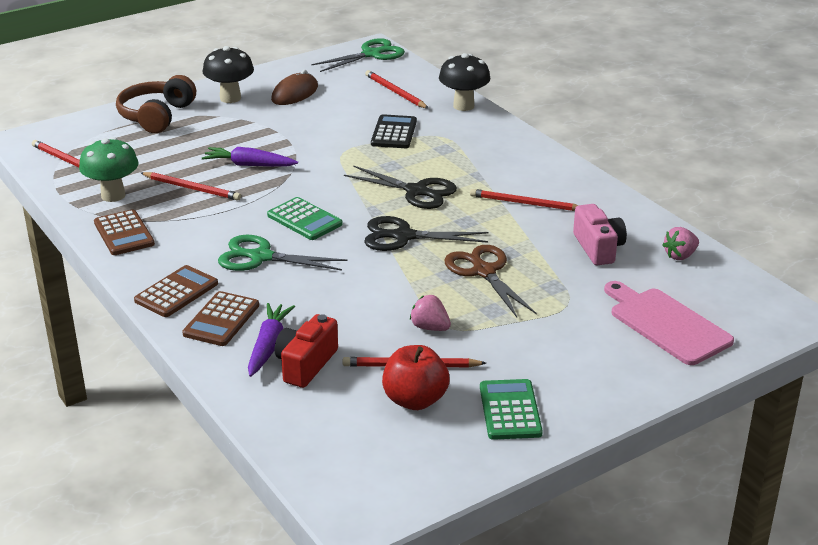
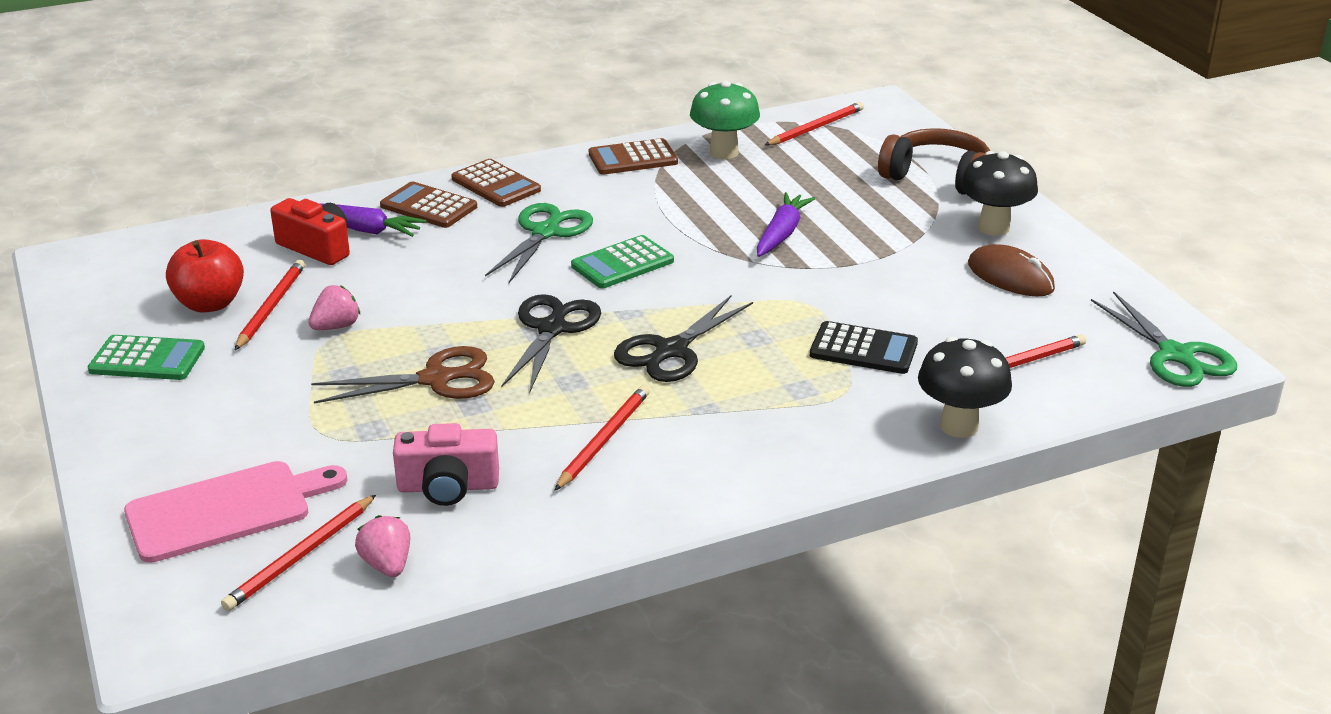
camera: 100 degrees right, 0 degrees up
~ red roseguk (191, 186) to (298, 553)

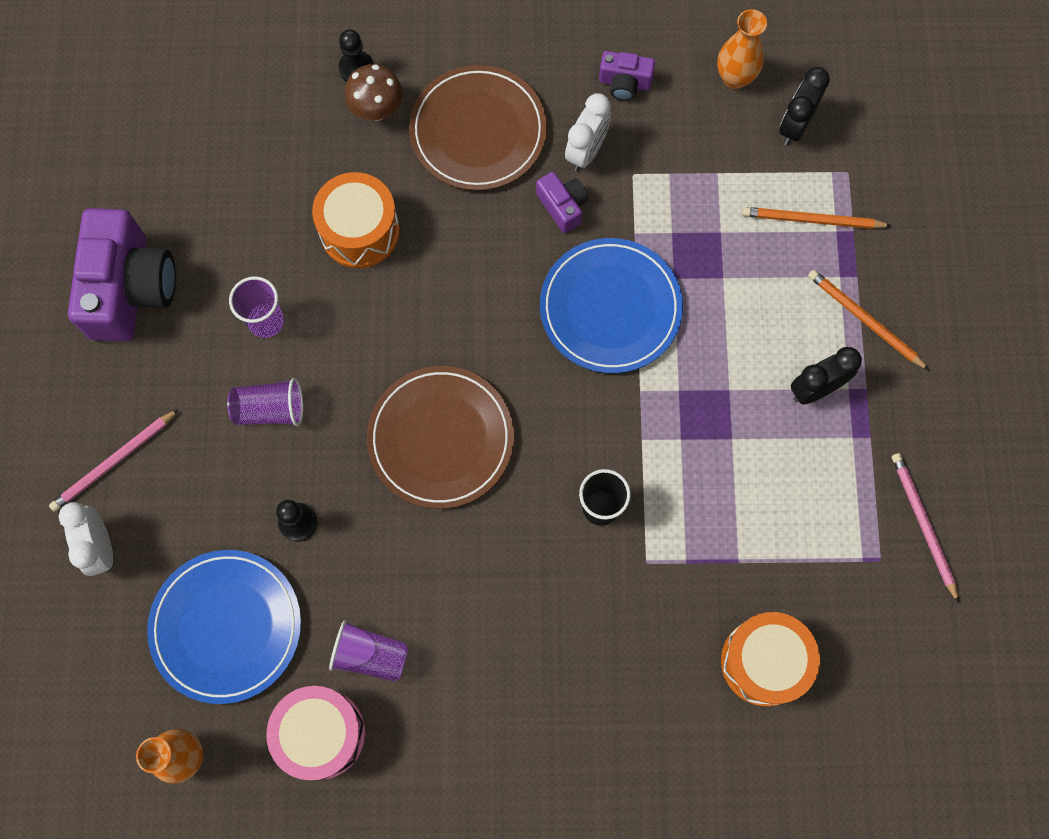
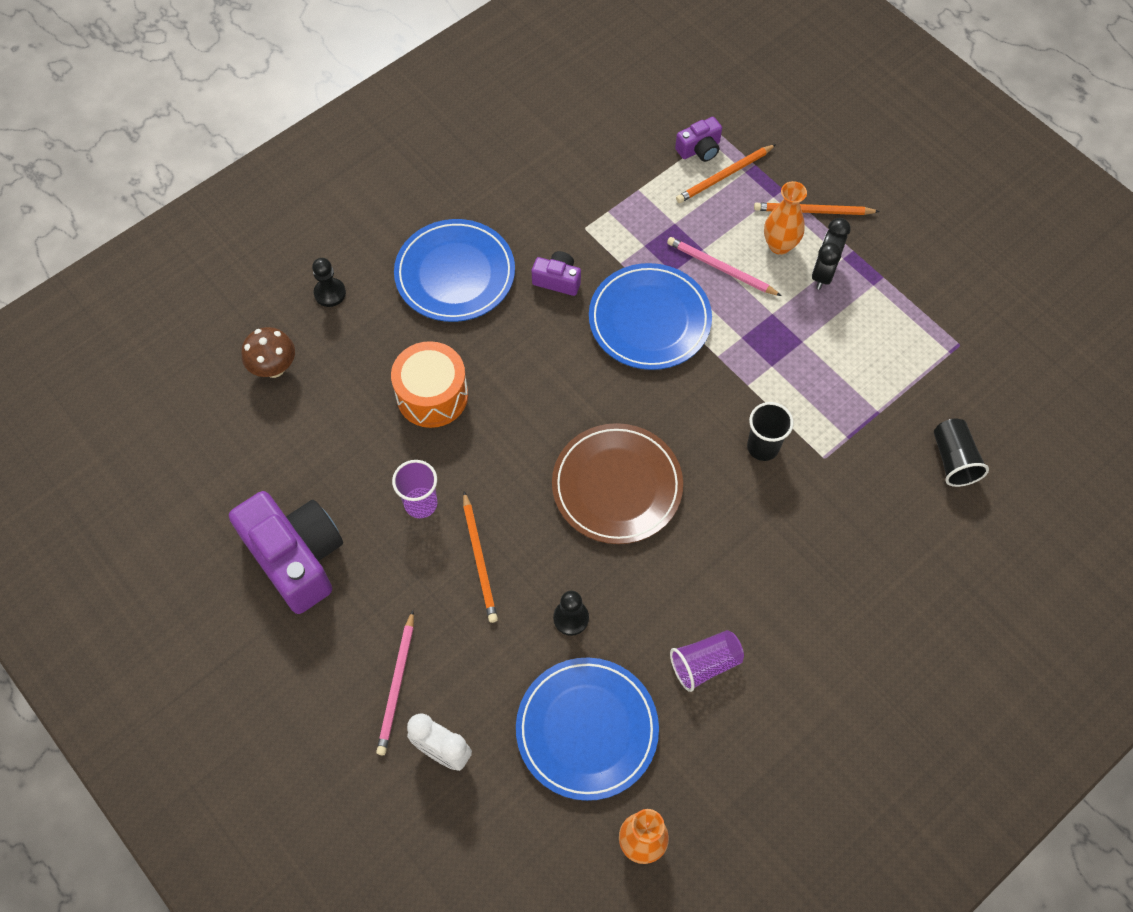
camera: 40 degrees left, 10 degrees down
- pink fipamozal (315, 733)
- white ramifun (588, 132)
- black ramifun (804, 106)
~ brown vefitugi (374, 92) to (268, 352)
~ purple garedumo (627, 76) to (698, 139)
~ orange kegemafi (742, 49) to (785, 218)
~ pink roseguk (925, 528) to (724, 266)
~ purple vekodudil (265, 402) to orange roseguk (480, 557)
~ orange fipamozal (770, 659) to black vekodudil (961, 452)
~ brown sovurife (478, 128) to blue sovurife (454, 270)

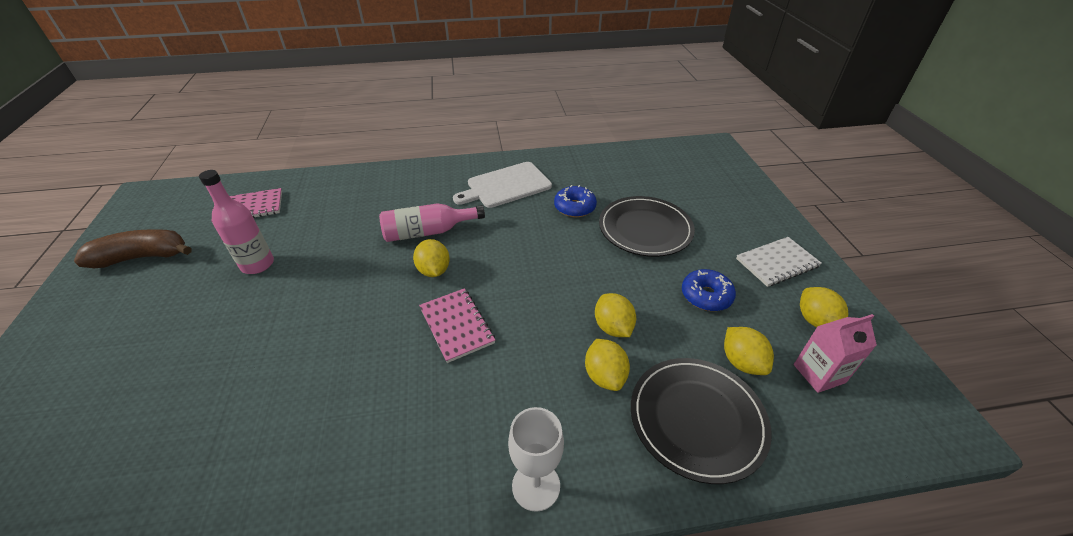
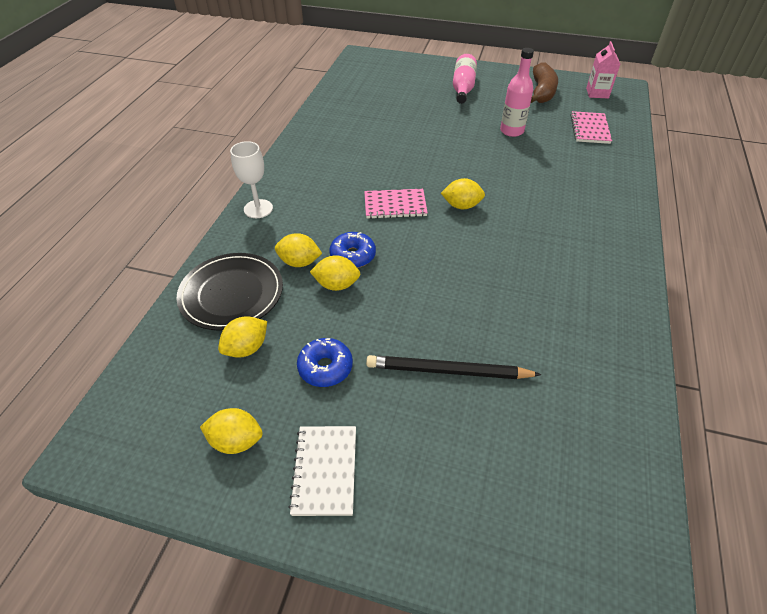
camera: 115 degrees right, 5 degrees up
- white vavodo (502, 185)
~ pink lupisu (432, 222) to (465, 79)
~ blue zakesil (575, 201) to (352, 250)
~ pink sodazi (835, 353) to (603, 70)
~ black sovurife (647, 226) to black roseguk (454, 367)
~ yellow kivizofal (749, 351) = (242, 337) 45 degrees counterclockwise

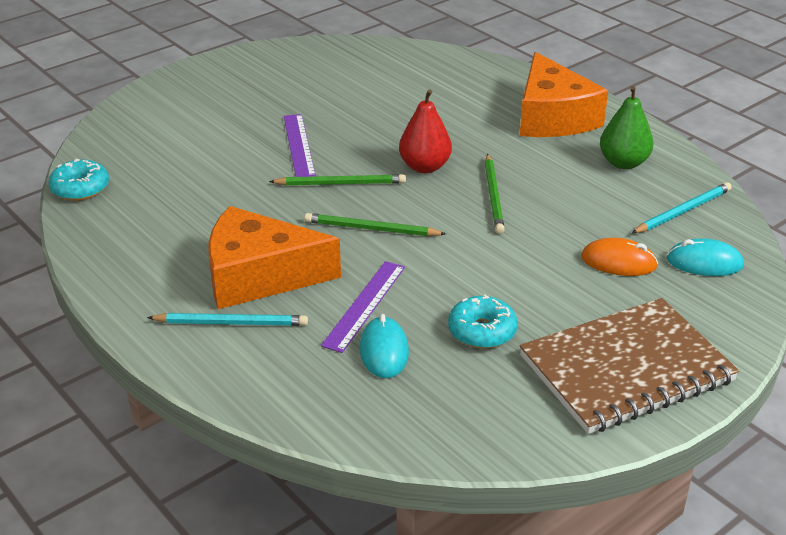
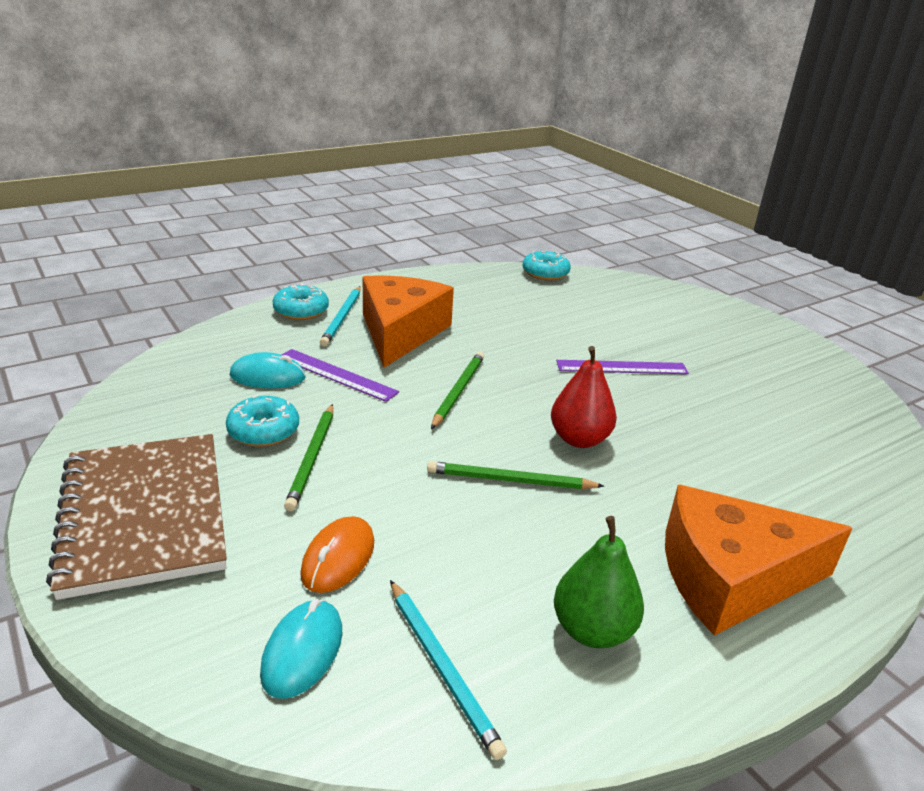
camera: 95 degrees right, 5 degrees down
+ turquoise zakesil (301, 301)
~ green roseguk (337, 179) to (308, 457)

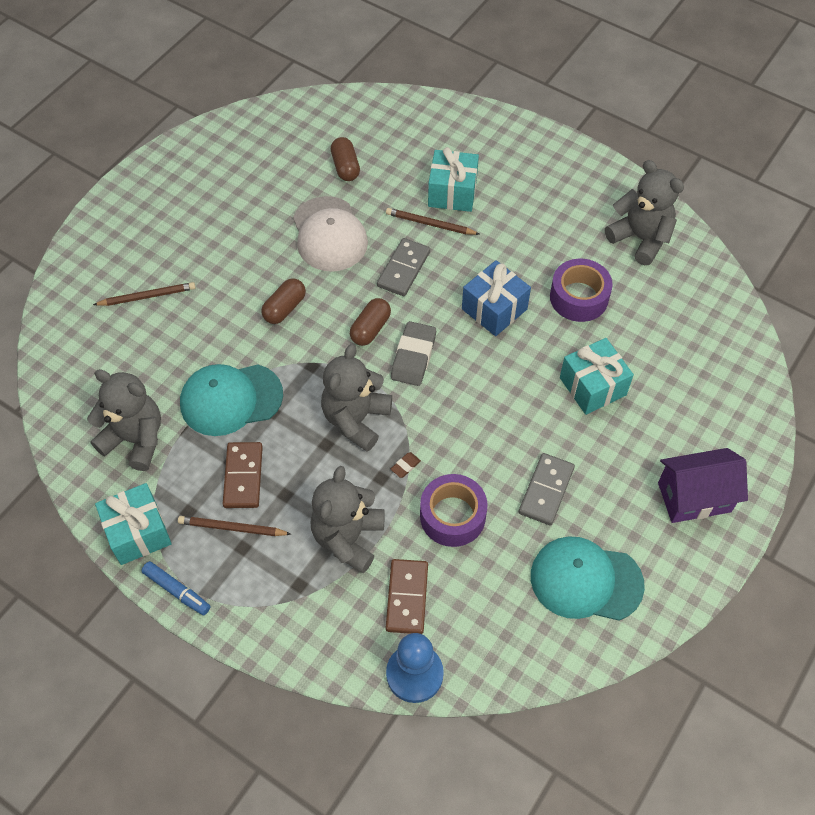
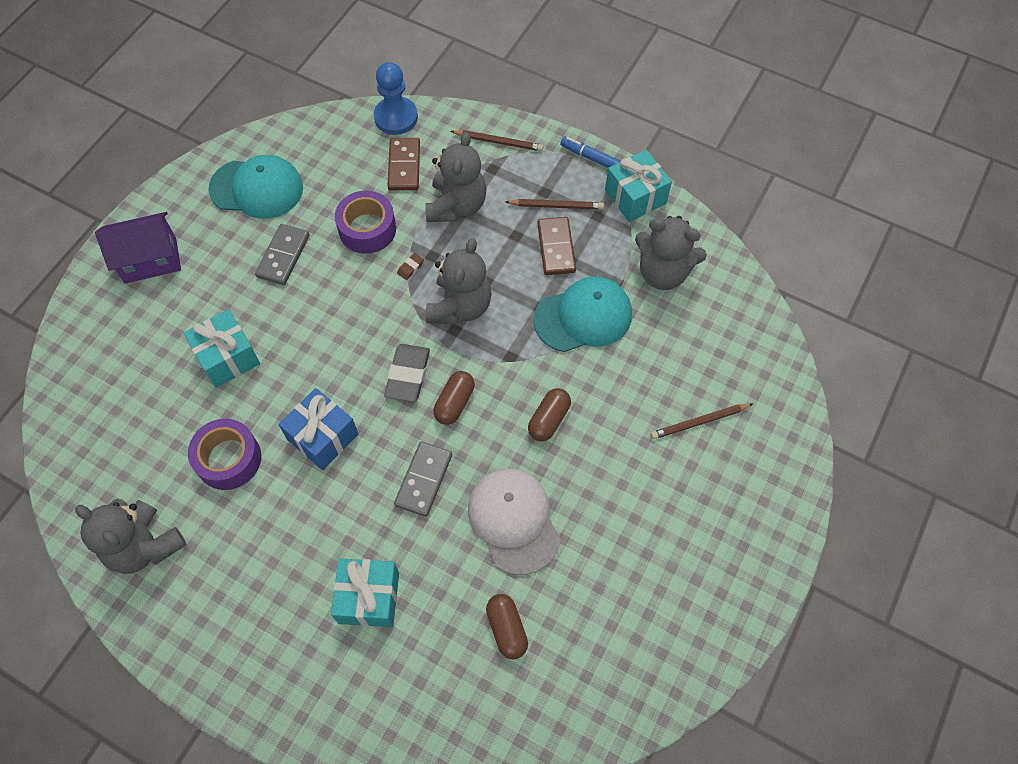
camera: 175 degrees right, 5 degrees up
~ brown roseguk (432, 221) to (497, 140)

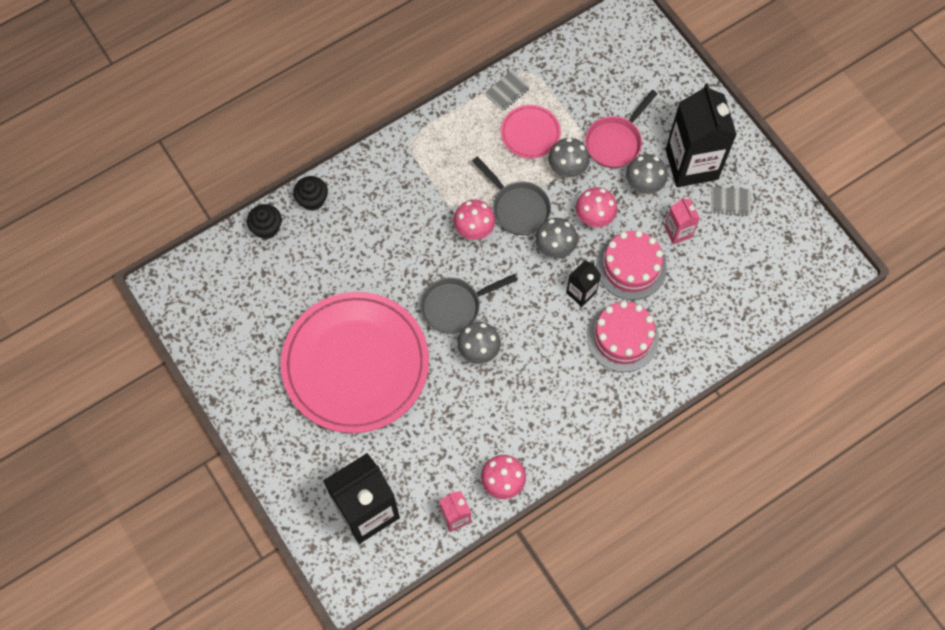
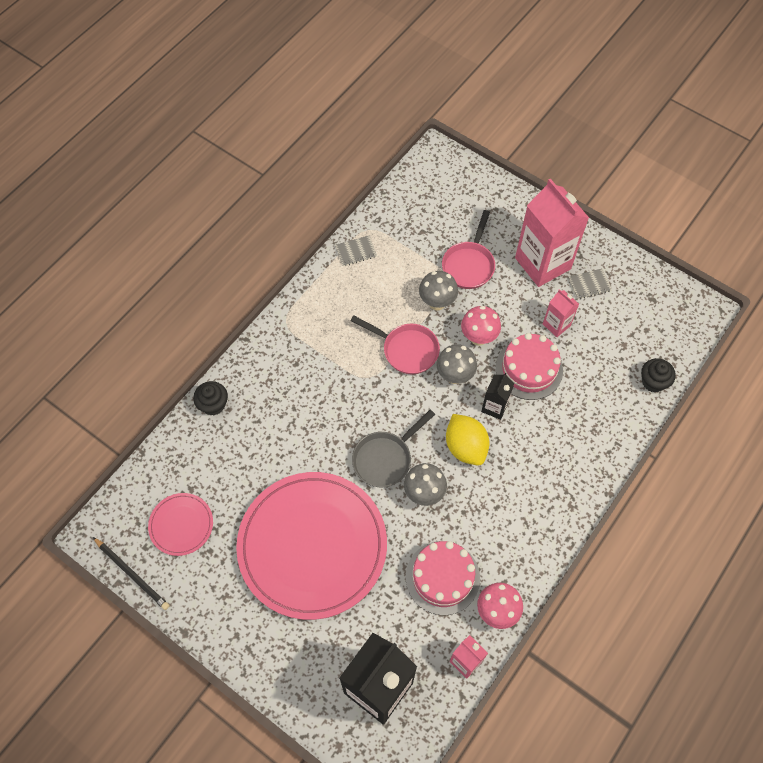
camera: 20 degrees left, 5 degrees down
- pink vefitugi (474, 220)
- grey vefitugi (647, 174)
+ black roseguk (131, 573)
+ yellow kivizofal (468, 440)
~ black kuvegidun (264, 221) to (658, 375)
~ pink sovurife (531, 132) to (180, 524)
~ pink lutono (623, 336) to (443, 578)
~ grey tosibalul (511, 195) to pink tosibalul (395, 344)
~ black sodazi (701, 135) to pink sodazi (552, 233)
~ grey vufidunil (507, 90) = (356, 250) 45 degrees clockwise

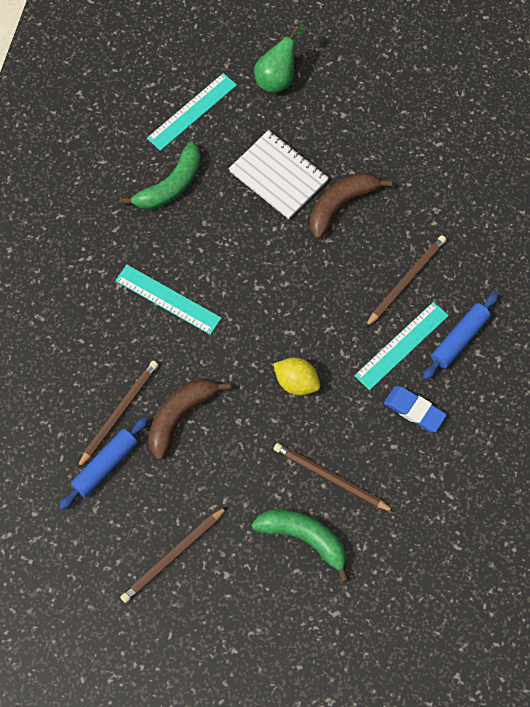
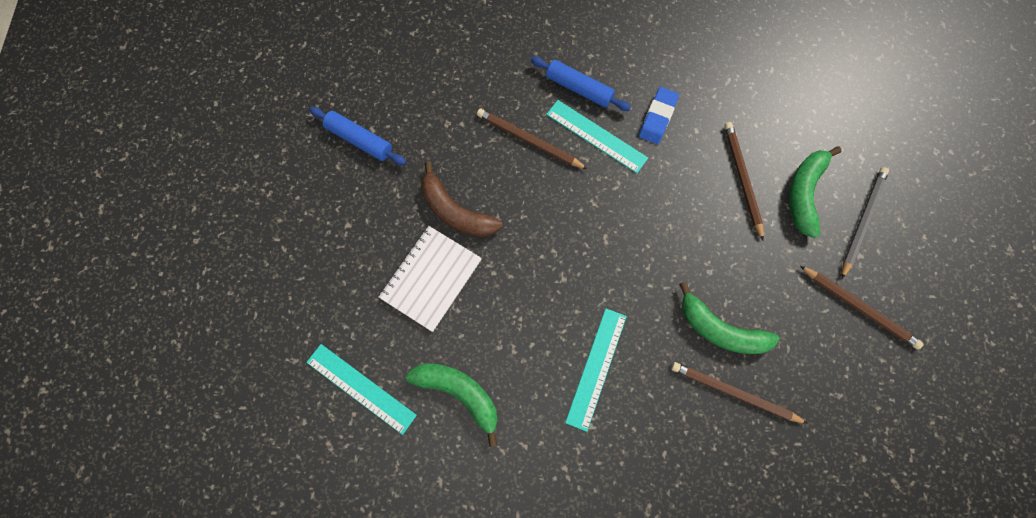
camera: 100 degrees left, 5 degrees up
- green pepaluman (280, 59)
- yellow kivizofal (296, 376)
+ grey roseguk (865, 223)
~ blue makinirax (103, 463) to (357, 136)
~ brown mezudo (189, 419) to green mezudo (729, 318)
~ brown roseguk (334, 477) = (744, 181) 150 degrees clockwise

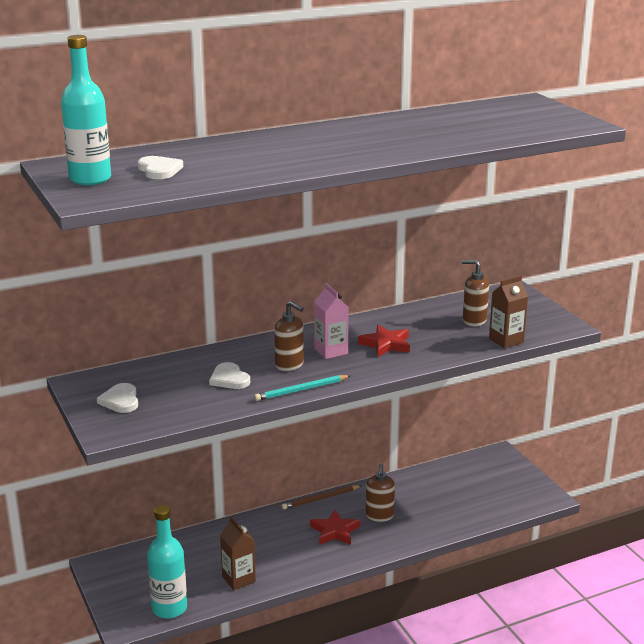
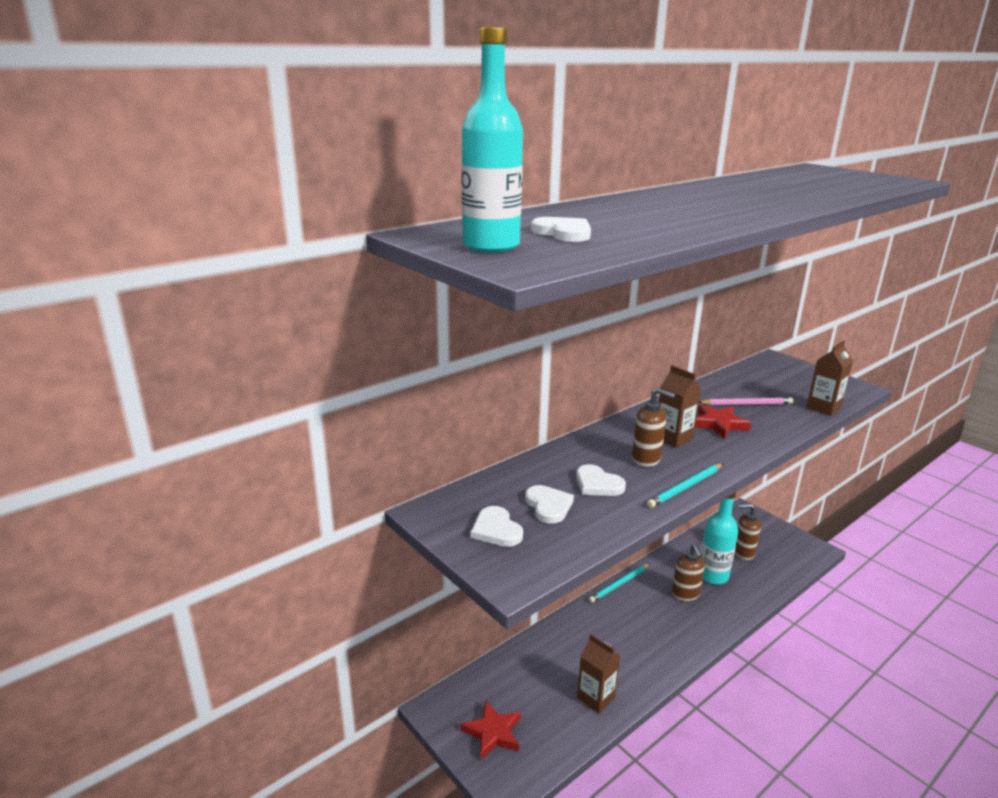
camera: 15 degrees left, 0 degrees up
+ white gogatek (549, 504)
+ pink roseguk (746, 401)
~ turquoise lupisu (167, 562) to (719, 538)
~ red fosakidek (335, 527) to (491, 730)
~ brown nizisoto (475, 292) to (748, 532)
~ brown roseguk (322, 497) to turquoise roseguk (619, 583)
~ pink sodazi (331, 321) to brown sodazi (680, 406)

